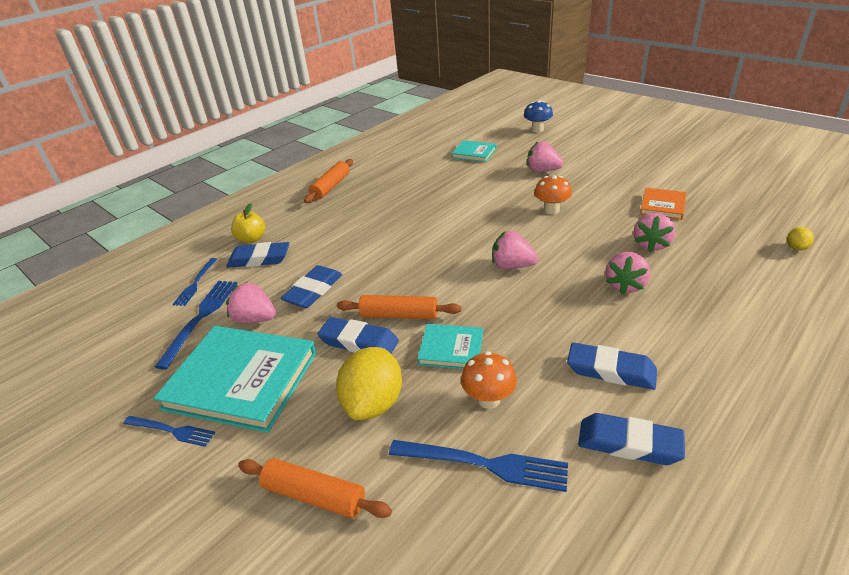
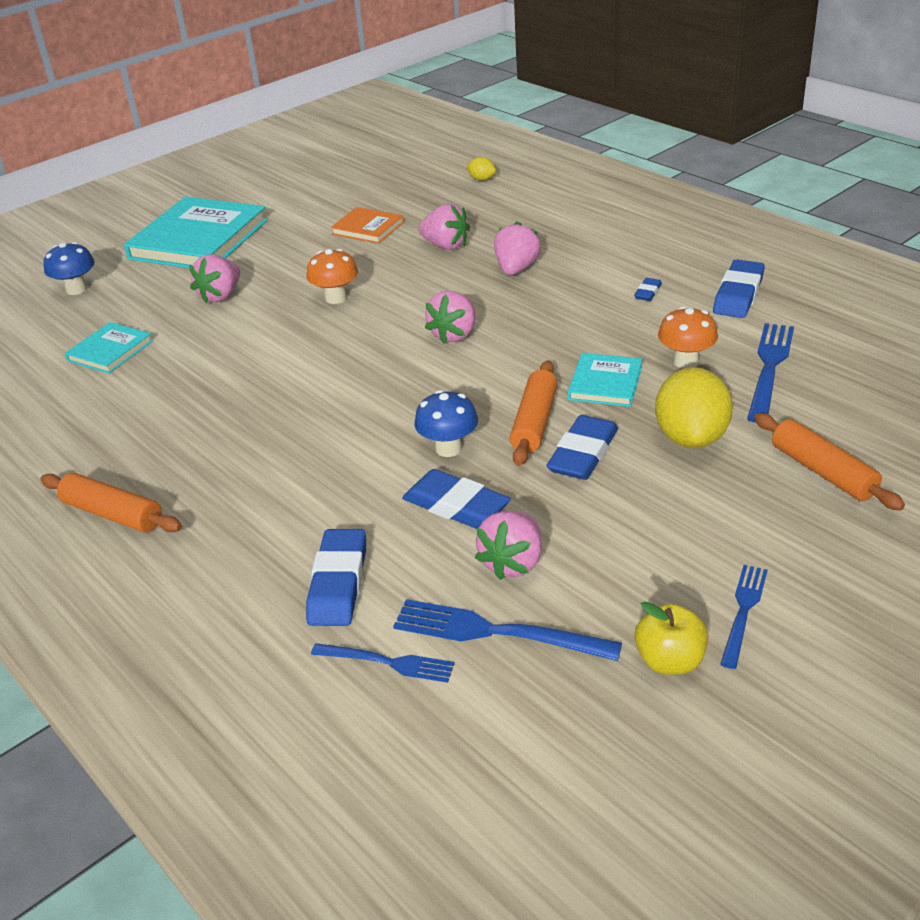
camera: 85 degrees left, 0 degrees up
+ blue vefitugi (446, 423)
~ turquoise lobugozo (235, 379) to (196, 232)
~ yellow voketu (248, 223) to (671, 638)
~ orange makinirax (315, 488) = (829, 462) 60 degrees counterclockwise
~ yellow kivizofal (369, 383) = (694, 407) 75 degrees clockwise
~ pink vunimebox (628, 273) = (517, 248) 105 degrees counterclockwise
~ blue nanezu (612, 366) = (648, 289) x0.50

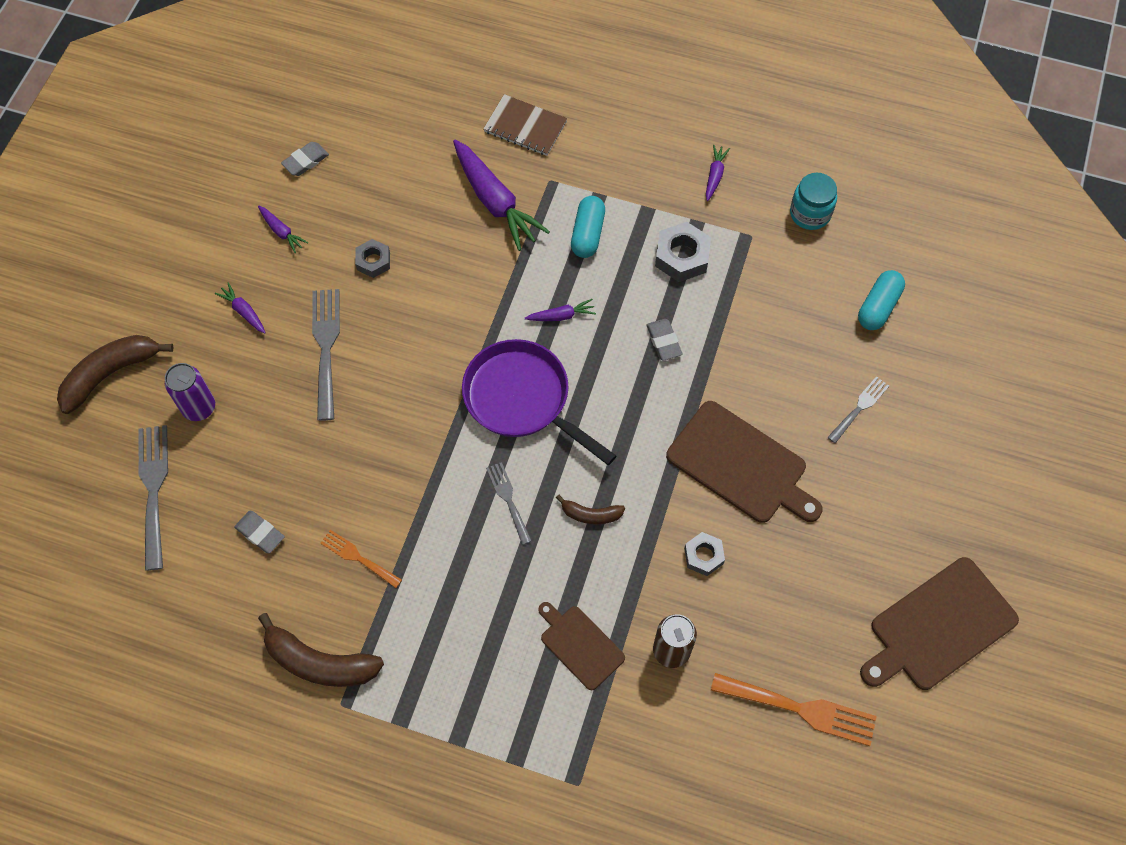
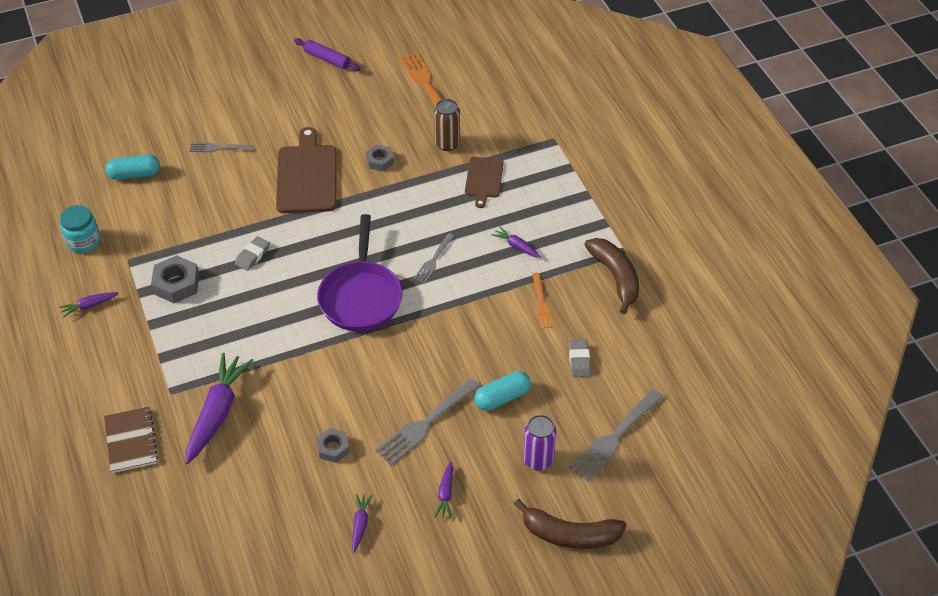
camera: 130 degrees left, 15 degrees down
- grey nanezu (305, 159)
- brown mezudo (590, 509)
~ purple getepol (560, 310) to (516, 242)
~ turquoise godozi (588, 227) to (502, 391)
~ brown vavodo (939, 623) to purple makinirax (327, 54)

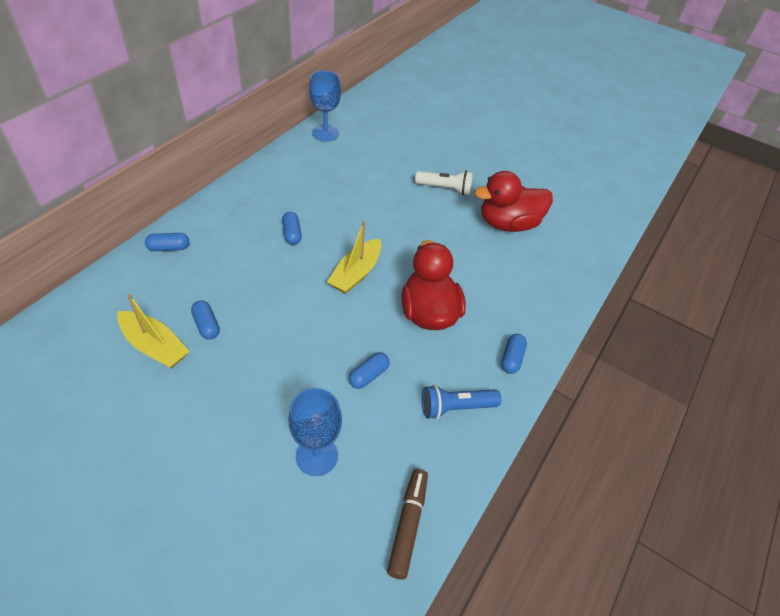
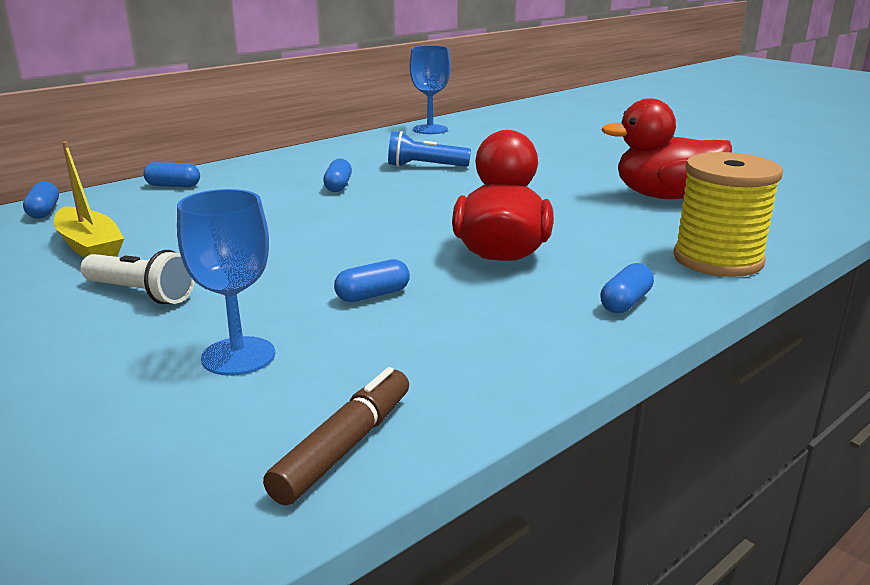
camera: 20 degrees right, 25 degrees down
- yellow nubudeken (354, 257)
+ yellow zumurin (728, 214)
~ blue godozi (205, 320) to (41, 200)
~ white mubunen (444, 182) to (137, 277)
~ blue mubunen (461, 402) to (429, 149)

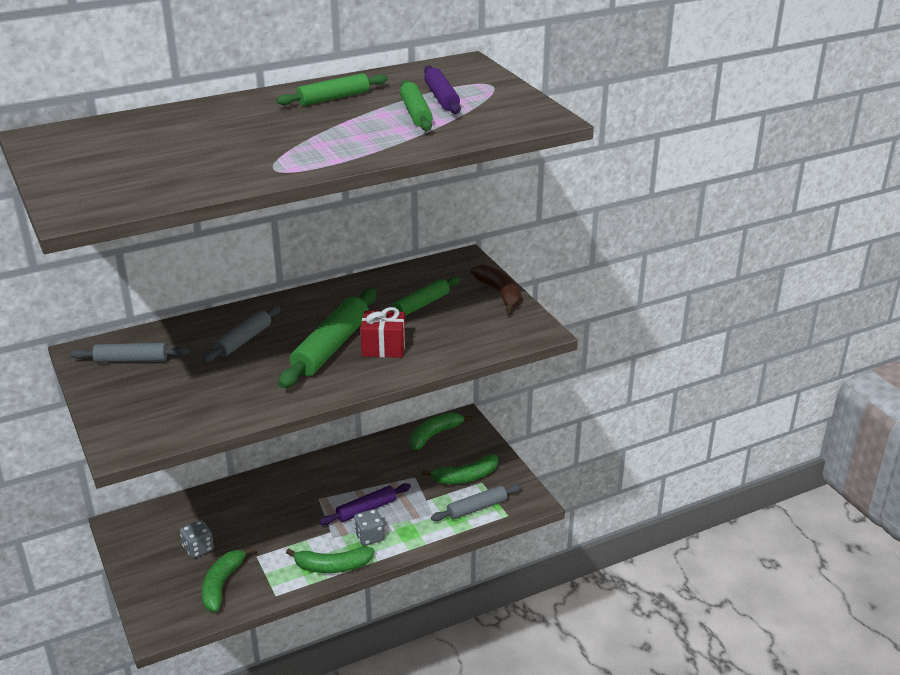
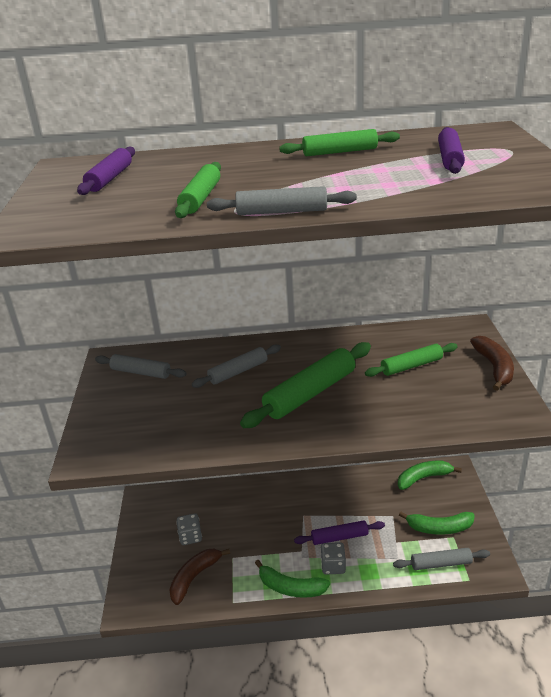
camera: 25 degrees right, 0 degrees up
- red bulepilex (383, 332)
+ purple makinirax (106, 170)
+ grey makinirax (282, 200)
~ green makinirax (416, 105) to (198, 190)
~ green mezudo (228, 579) to brown mezudo (199, 577)

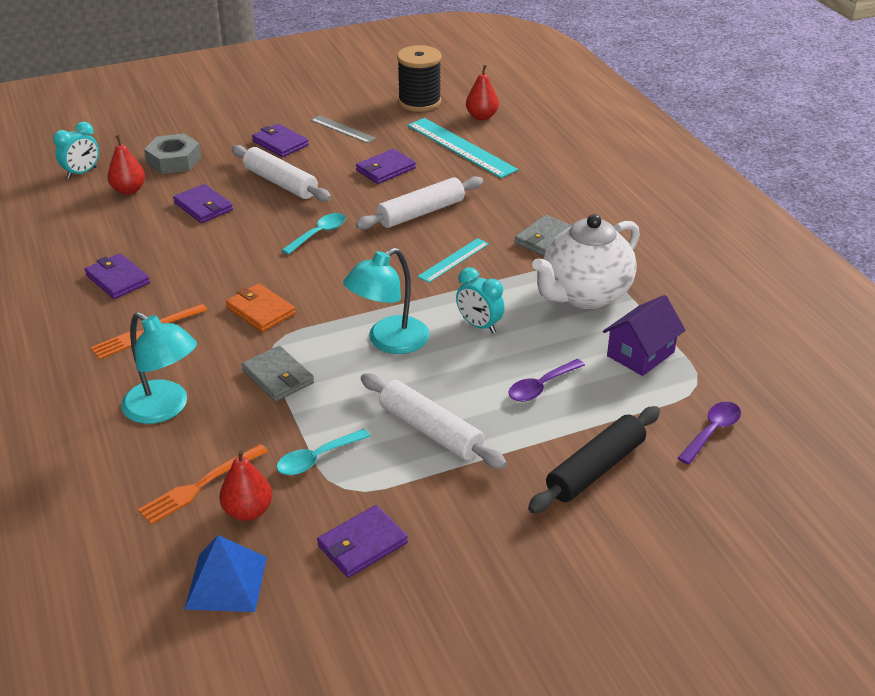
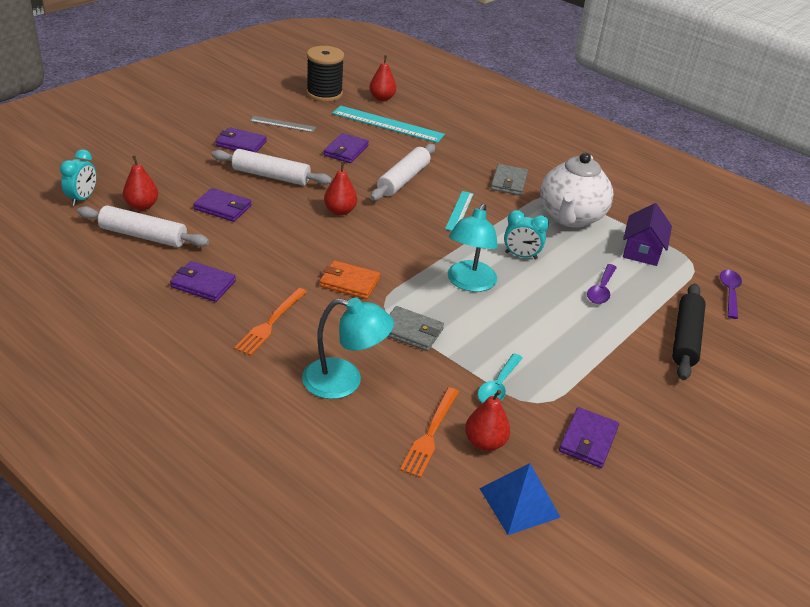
camera: 30 degrees left, 0 degrees up
- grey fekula (172, 154)
~ white makinirax (434, 421) to (143, 226)
~ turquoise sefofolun (314, 234) to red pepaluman (340, 189)

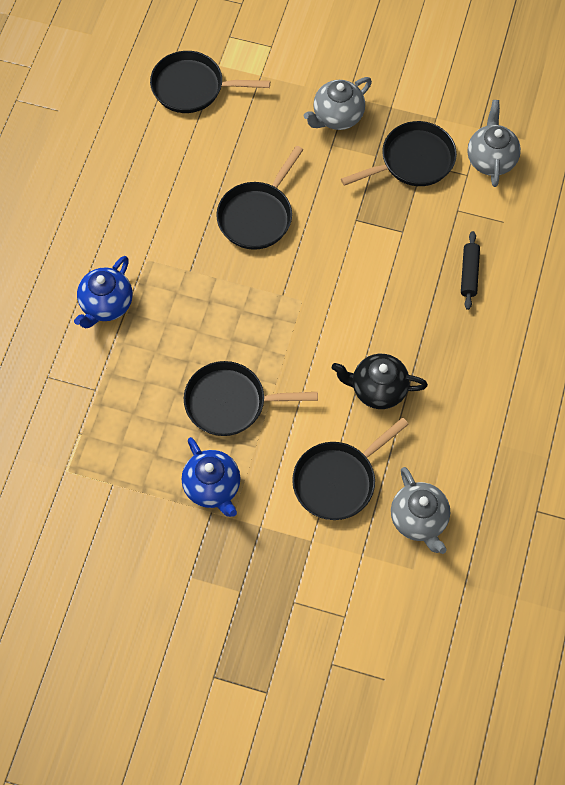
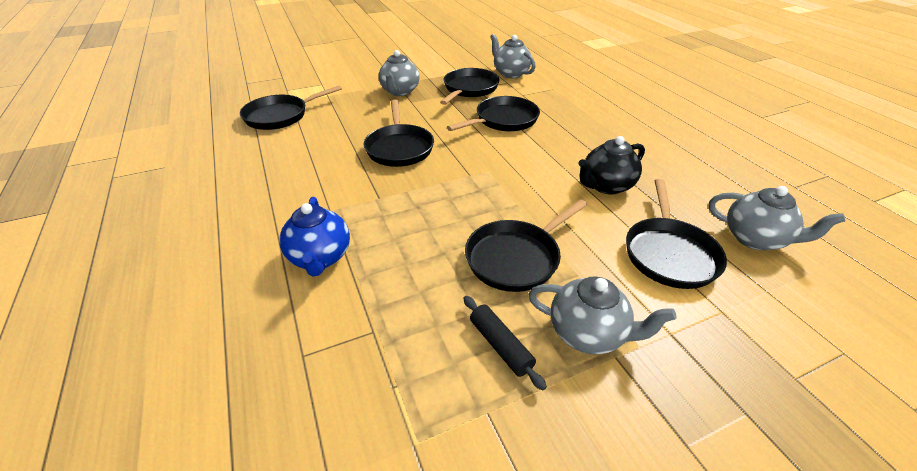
camera: 40 degrees left, 25 degrees down
+ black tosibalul (493, 113)
~ black makinirax (470, 270) to (505, 343)
~ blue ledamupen (211, 477) to grey ledamupen (602, 315)

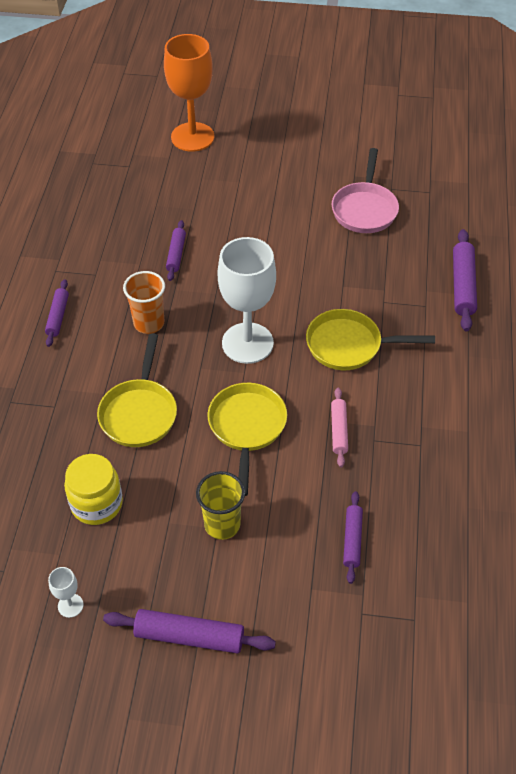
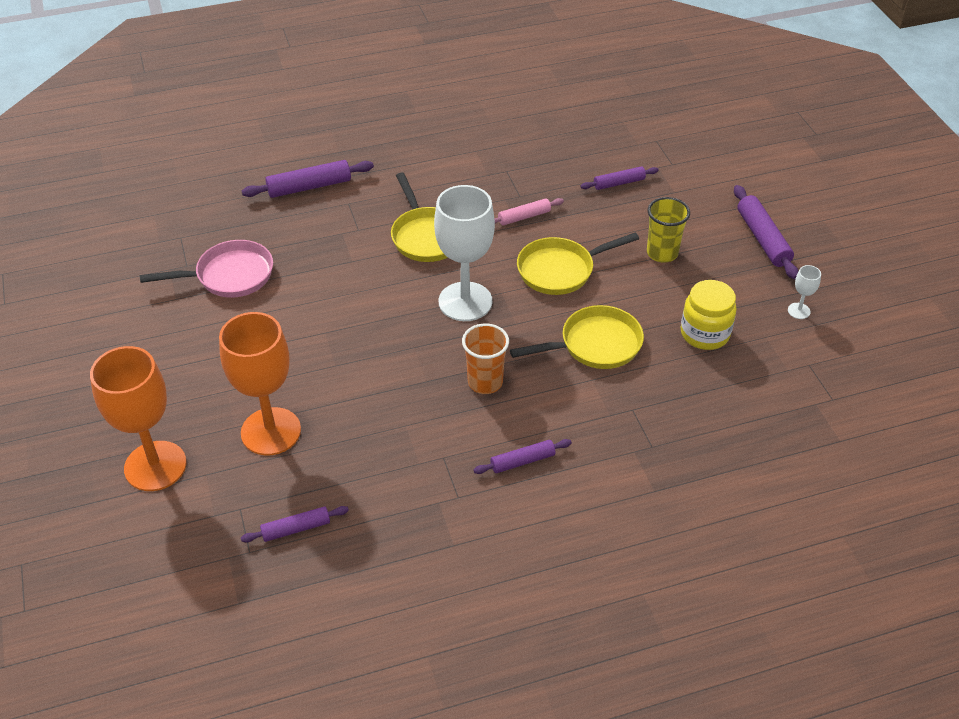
camera: 115 degrees left, 5 degrees down
+ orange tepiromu (260, 383)
~ purple makinirax (176, 250) to (295, 524)

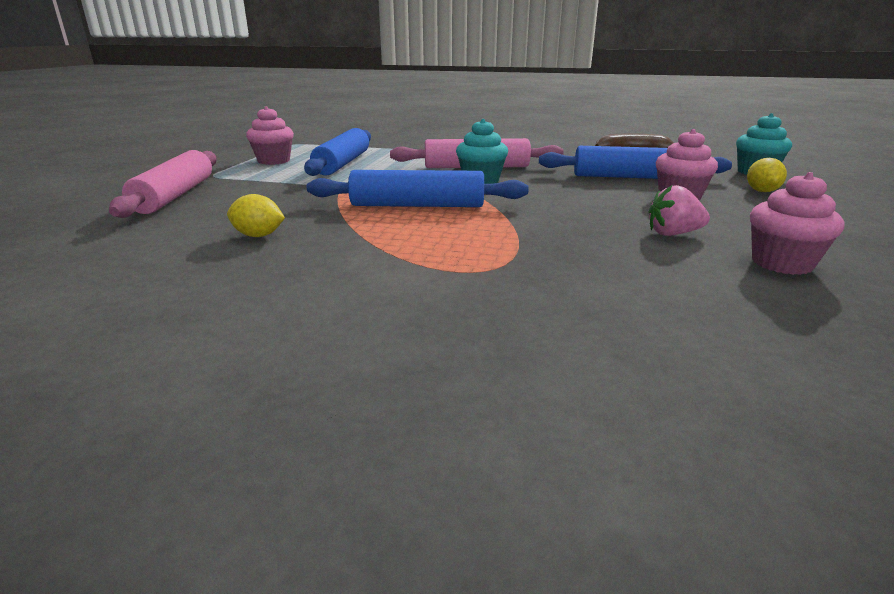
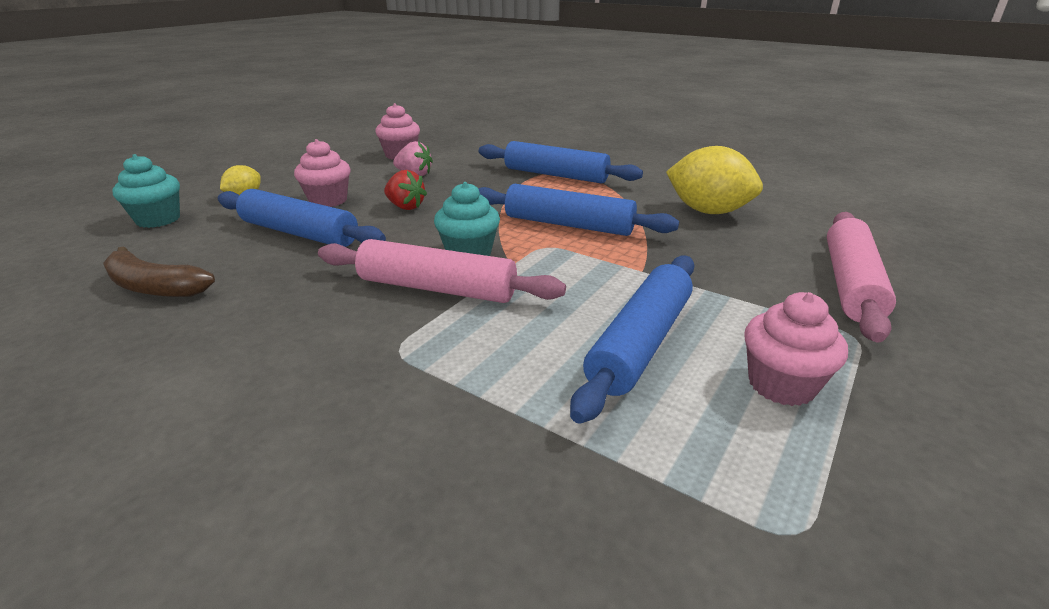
camera: 160 degrees left, 5 degrees up
+ red vunimebox (405, 190)
+ blue makinirax (561, 162)
~ yellow kivizofal (256, 215) = (714, 180) x1.94

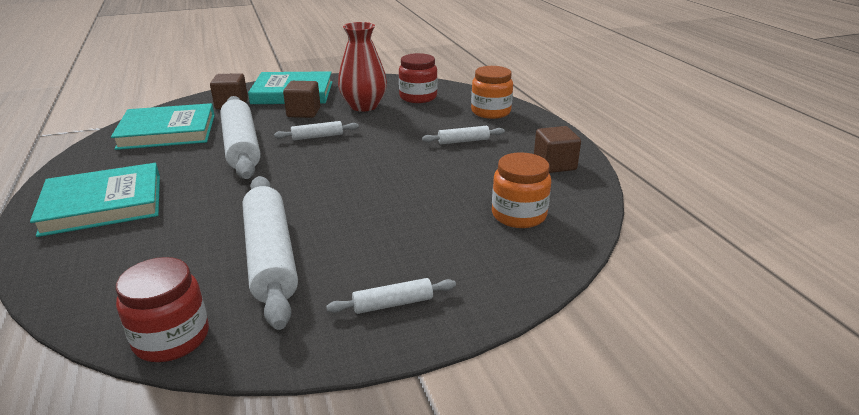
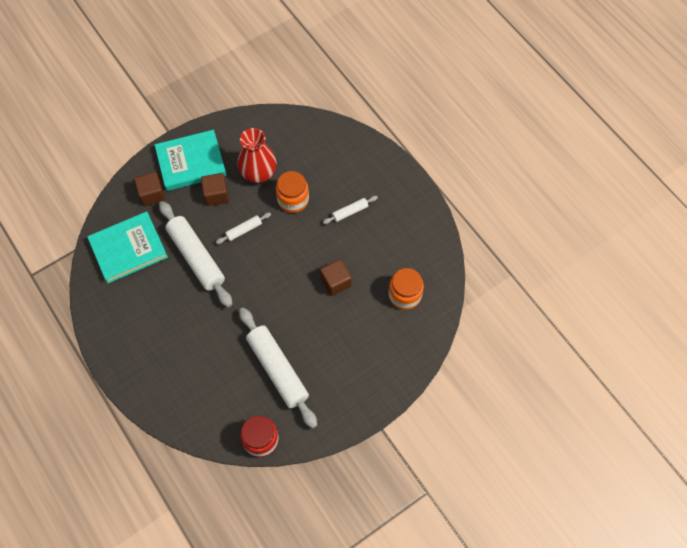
camera: 15 degrees left, 35 degrees up
- turquoise lobugozo (95, 200)
- white makinirax (391, 296)
- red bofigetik (418, 78)
~ orange bofigetik (492, 92) to (292, 192)
~ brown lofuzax (557, 149) to (336, 277)

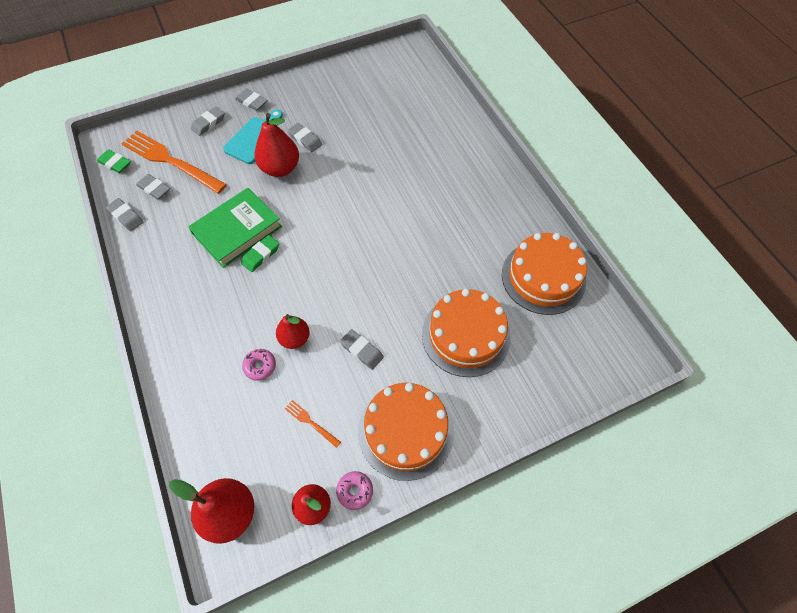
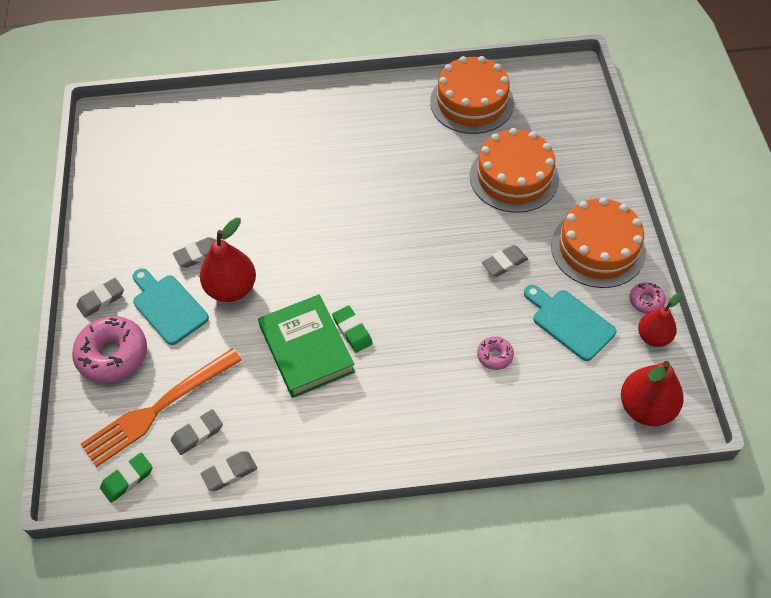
camera: 70 degrees left, 5 degrees down
- red pepaluman (293, 331)
~ grey nanezu (208, 121) to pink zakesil (109, 349)
~ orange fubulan (313, 424) to turquoise vavodo (570, 323)

